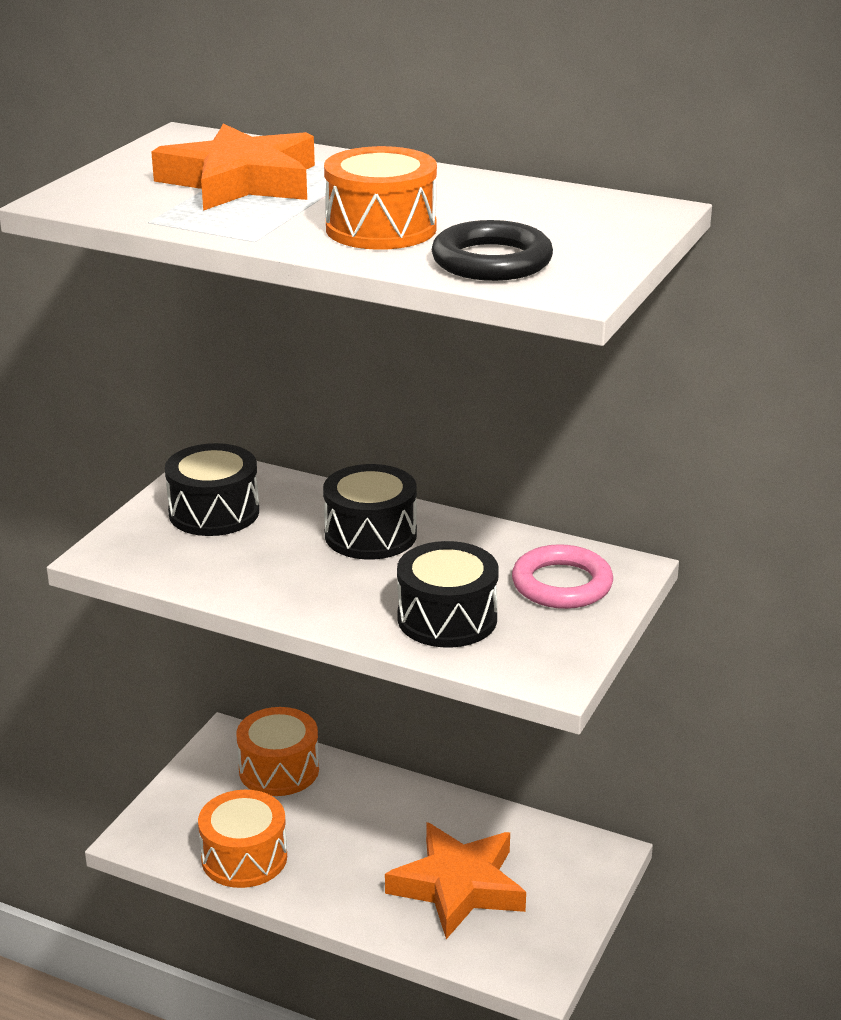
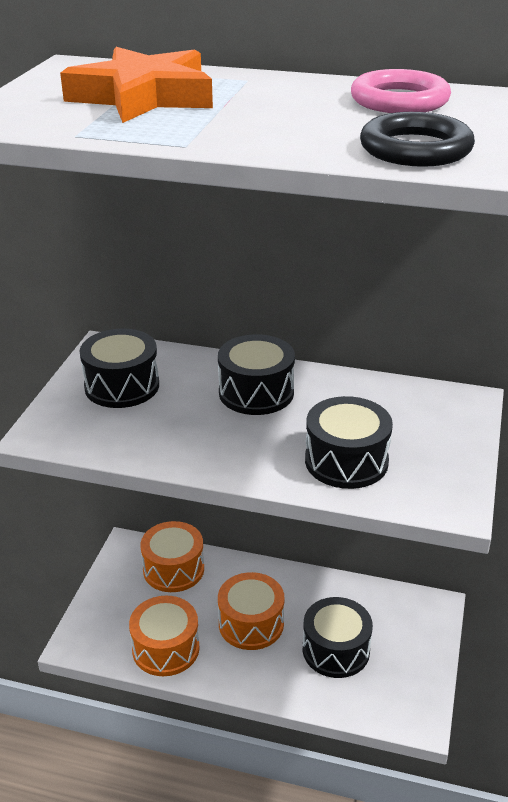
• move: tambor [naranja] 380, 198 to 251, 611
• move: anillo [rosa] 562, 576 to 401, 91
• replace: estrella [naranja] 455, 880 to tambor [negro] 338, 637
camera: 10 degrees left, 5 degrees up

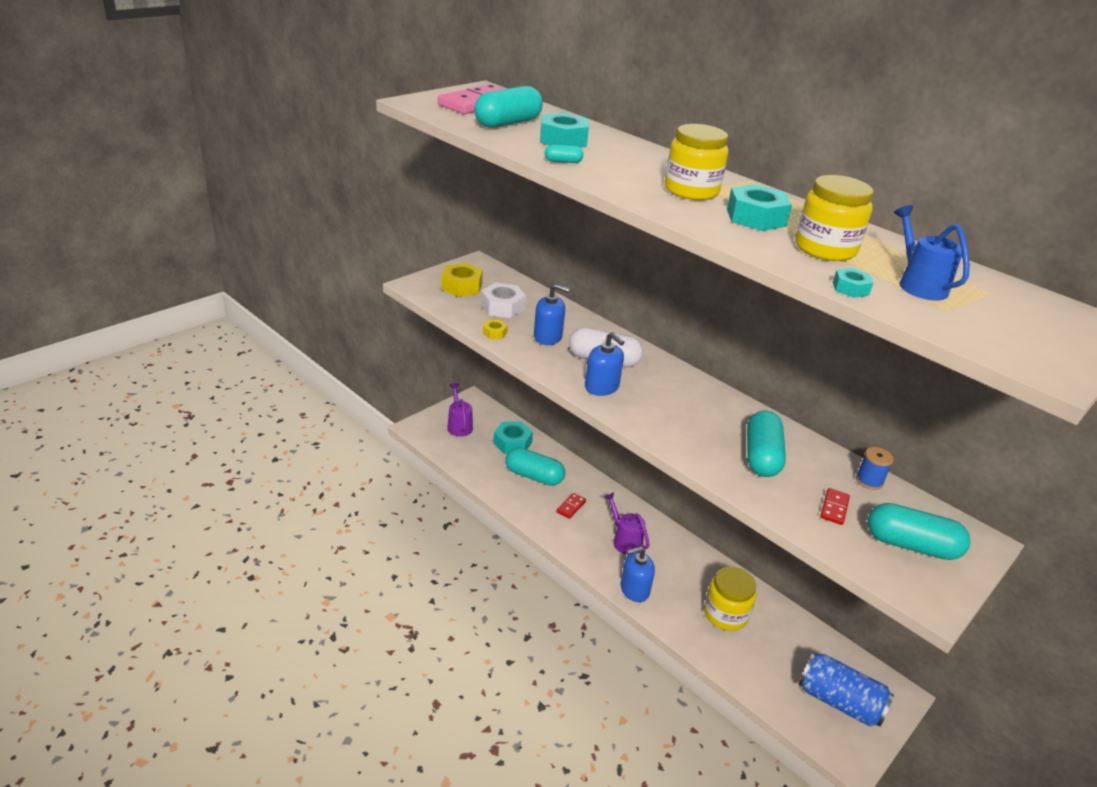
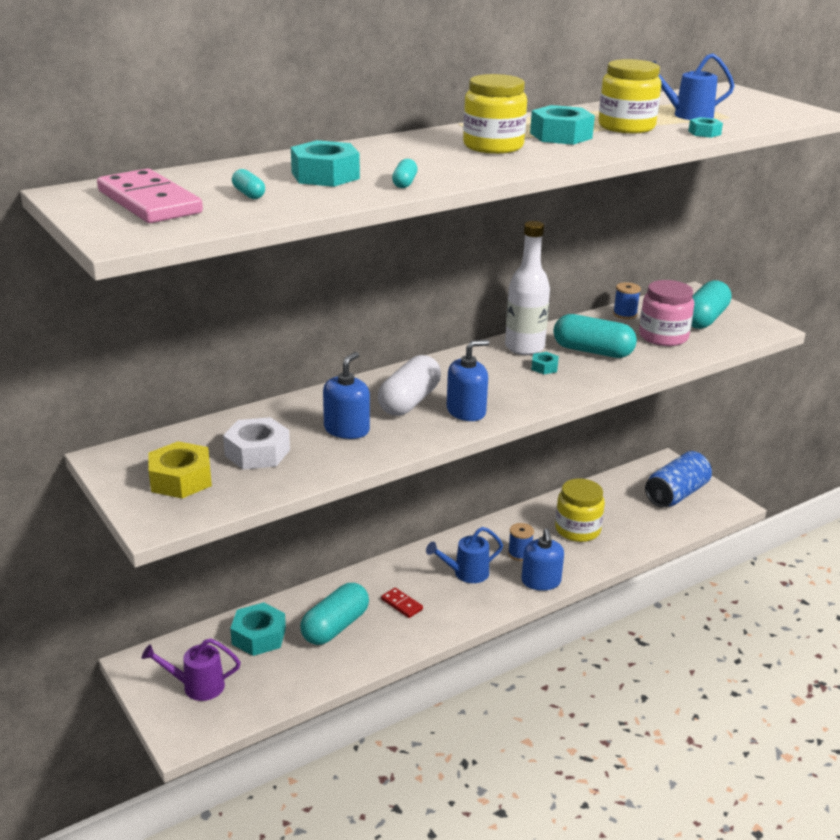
• delete: tuerca [amarillo] 495, 329
• insert: botella [blanco] 527, 288
• insert: carrete [azul] 521, 542
• insert: tuerca [turquesa] 545, 363
• replace: ficha de dominó [rojo] 835, 506 to tarro [rosa] 666, 313
• recolor: regadera [morado] 627, 524 to regadera [azul] 464, 555
• resize: cápsula [turquesa] 508, 107 = 248, 184 x0.44
camera: 75 degrees left, 5 degrees down

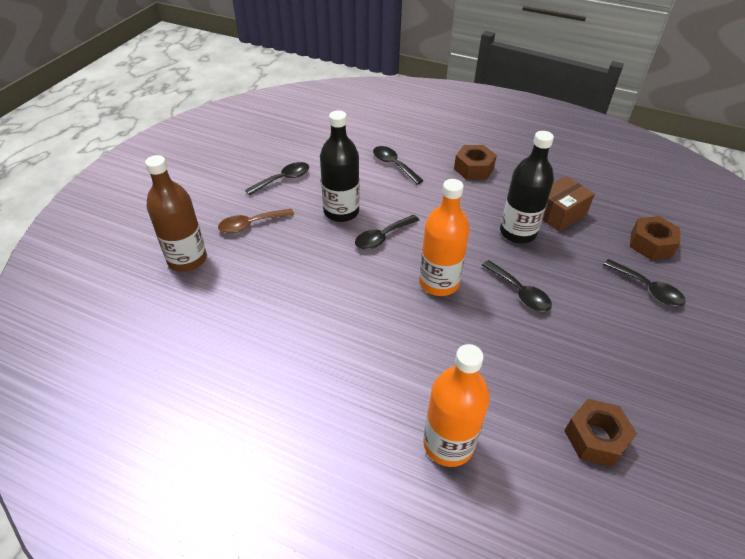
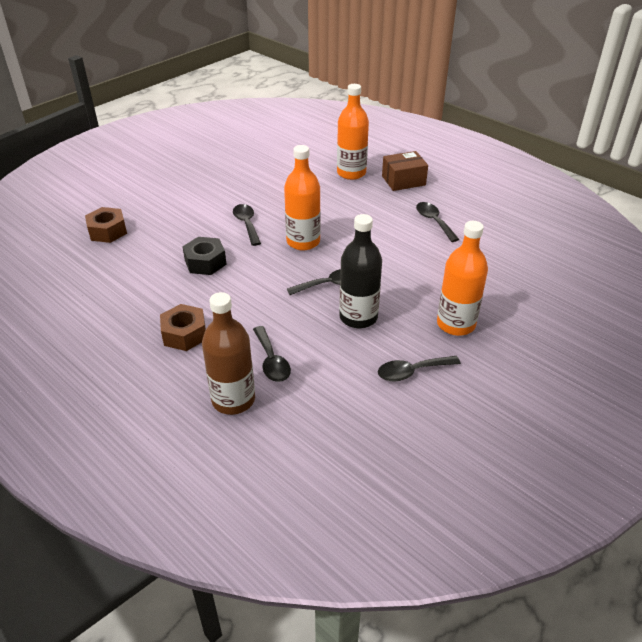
• delete: tuerca [marrón] 600, 433
• move: botella [marrón] 176, 213 to 228, 353
• move: caja [marrón] 568, 203 to 405, 171
• move: cuchara [negro] 644, 282 to 437, 222
• replace: cuchara [marrón] 256, 221 to botella [naranja] 462, 278
• replace: botella [negro] 527, 187 to tuerca [negro] 204, 256
camera: 160 degrees left, 5 degrees down

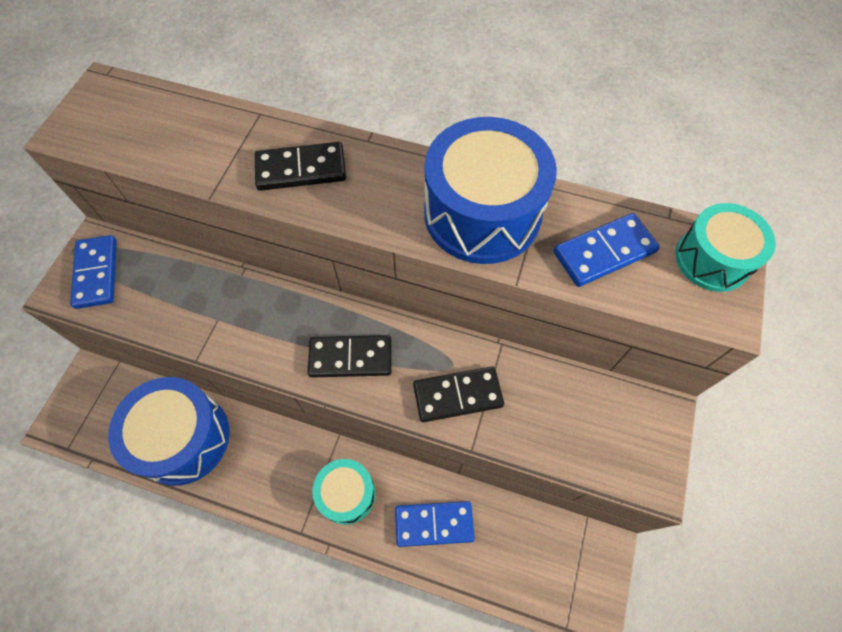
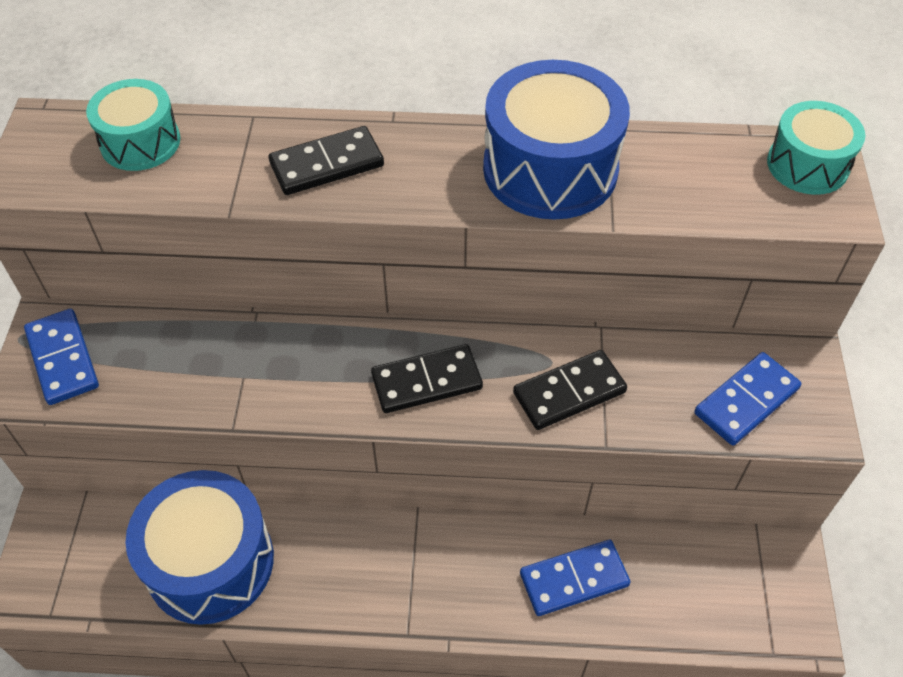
• move: tambor [turquesa] 343, 492 to 133, 125
• move: ficha de dominó [azul] 607, 250 to 747, 399
camera: 15 degrees left, 10 degrees down

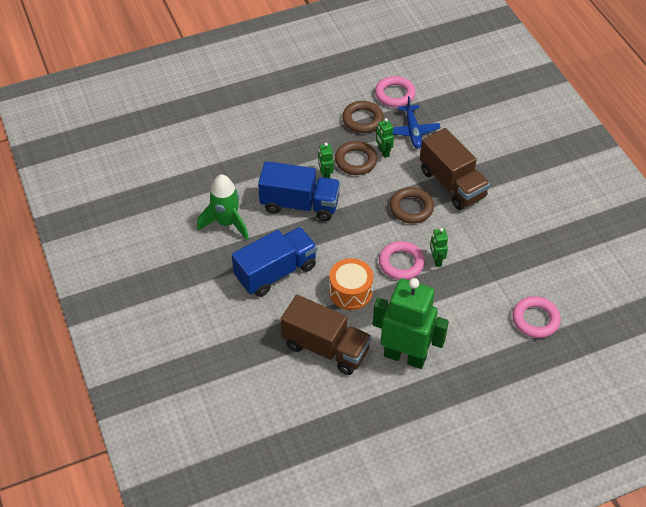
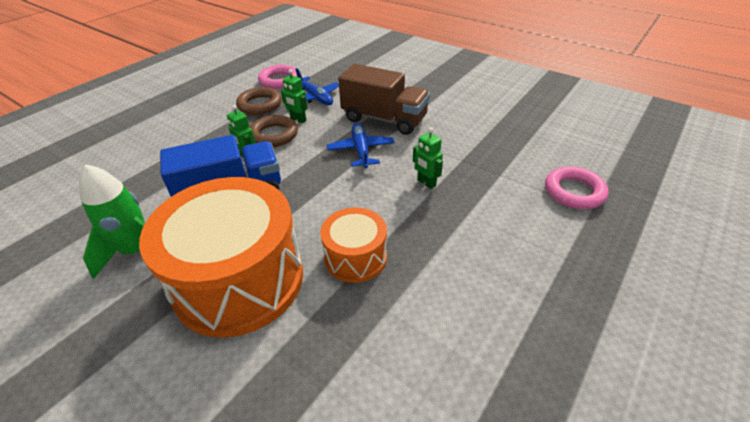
• delete: camión [marrón] 326, 335
• delete: robot [verde] 411, 323
• delete: anillo [rosa] 402, 260
• replace: camión [azul] 274, 262 to tambor [naranja] 221, 257
• replace: anillo [marrón] 412, 205 to avión [azul] 360, 145
camera: 30 degrees left, 10 degrees down

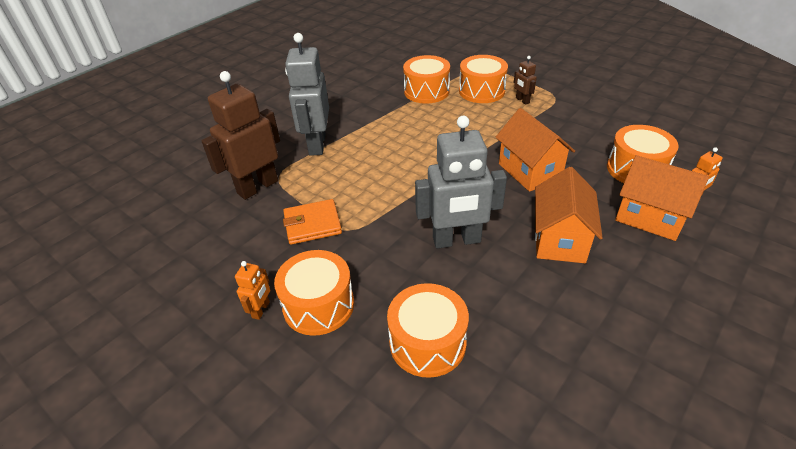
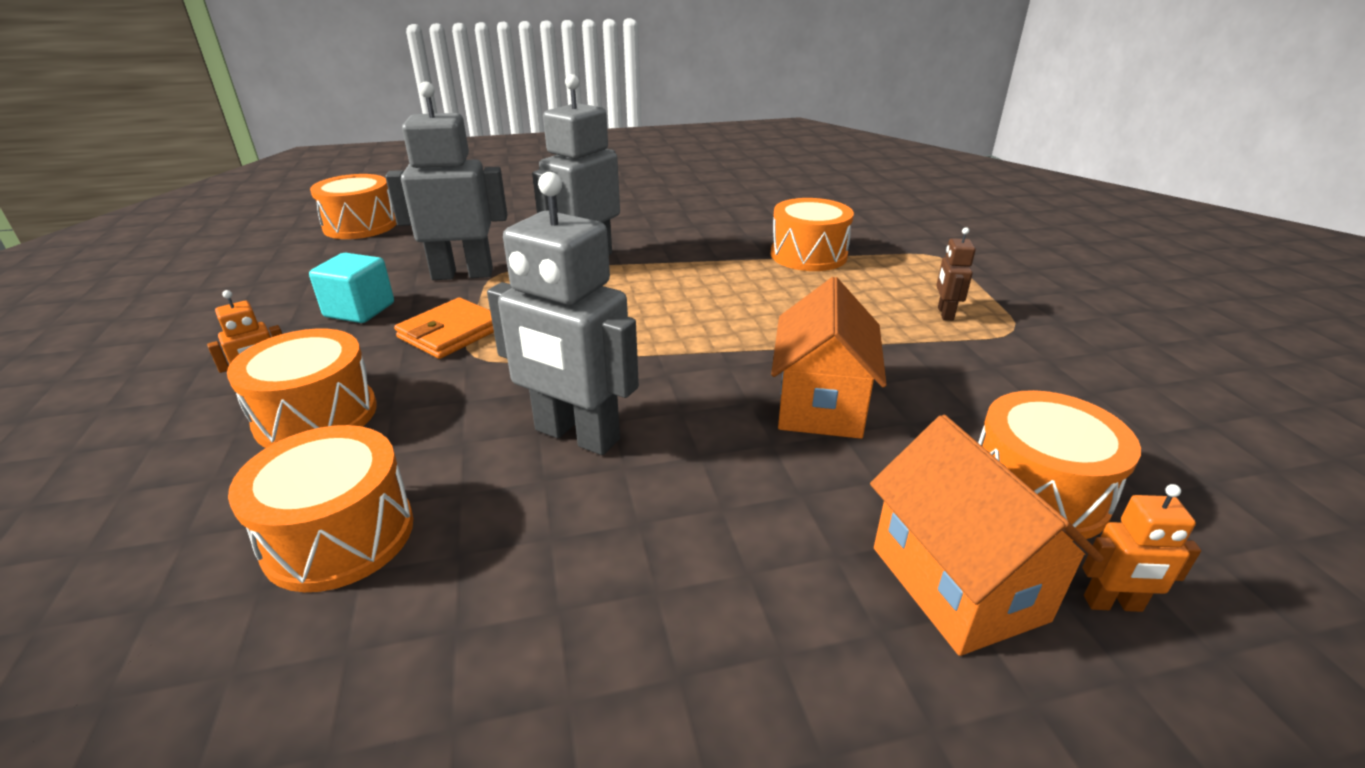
• delete: casa [naranja] 569, 215
• insert: cubo [turquesa] 351, 288
• move: tambor [naranja] 483, 79 to 353, 206
• recolor: robot [marrón] 240, 135 to robot [gris] 446, 181
• rotate: cartera [naranja] 312, 222 = 444, 328 75 degrees counterclockwise
camera: 35 degrees right, 10 degrees down

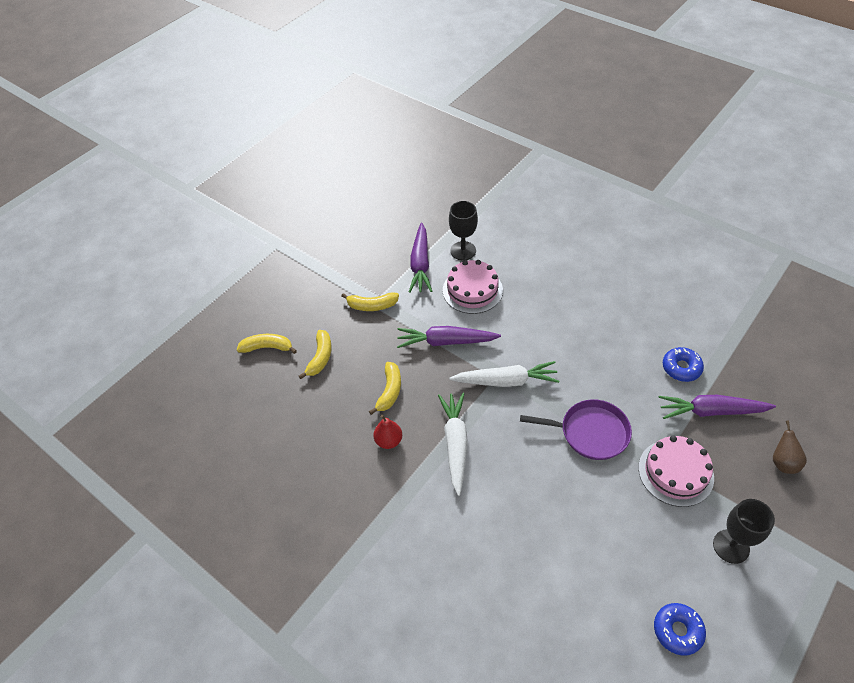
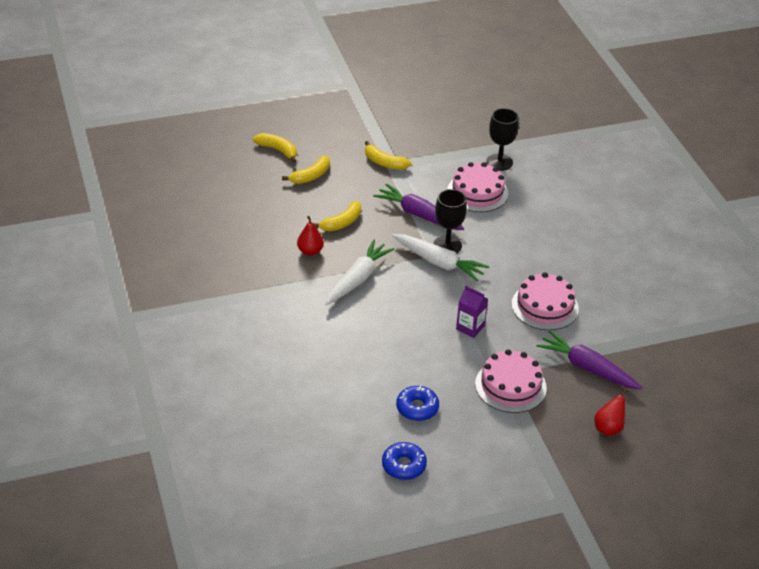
• delete: zanahoria [morado] 420, 258
• insert: tarta [rosa] 545, 301
• move: rosquilla [azul] 683, 364 to 417, 403
• move: copa [negro] 744, 531 to 450, 221
• replace: sartén [morado] 576, 429 to cartón de leche [morado] 472, 312
• recolor: pera [marrón] 790, 447 to pera [rojo] 611, 411
camera: 30 degrees right, 10 degrees down

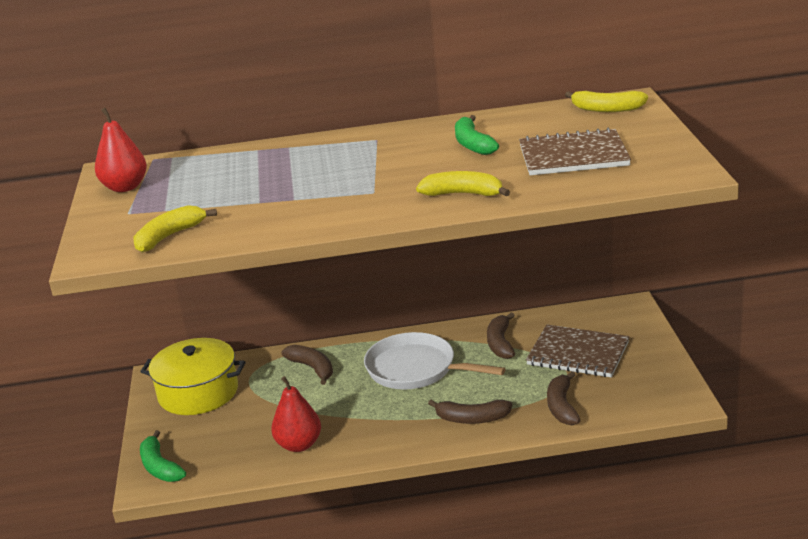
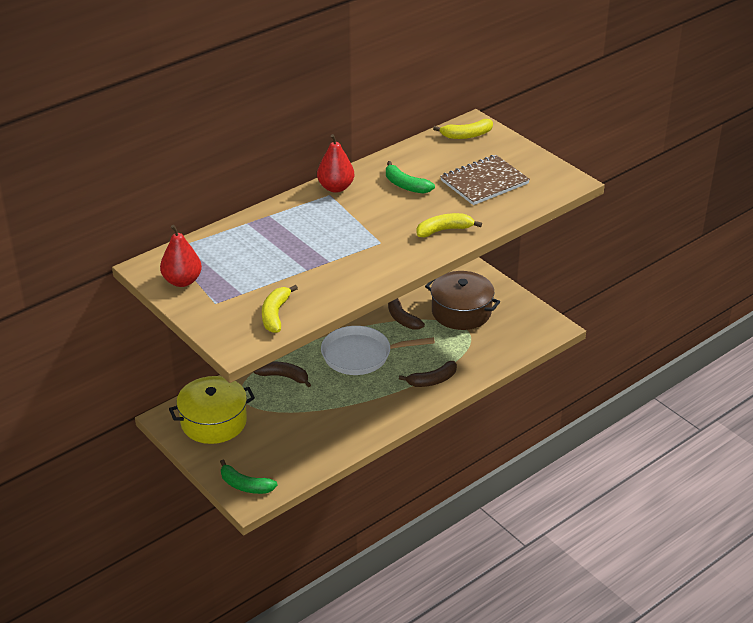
• delete: plátano [marrón] 563, 398
• move: pera [rojo] 296, 414 to 335, 163
• replace: cuaderno [marrón] 578, 351 to olla [marrón] 462, 300
camera: 35 degrees left, 10 degrees up

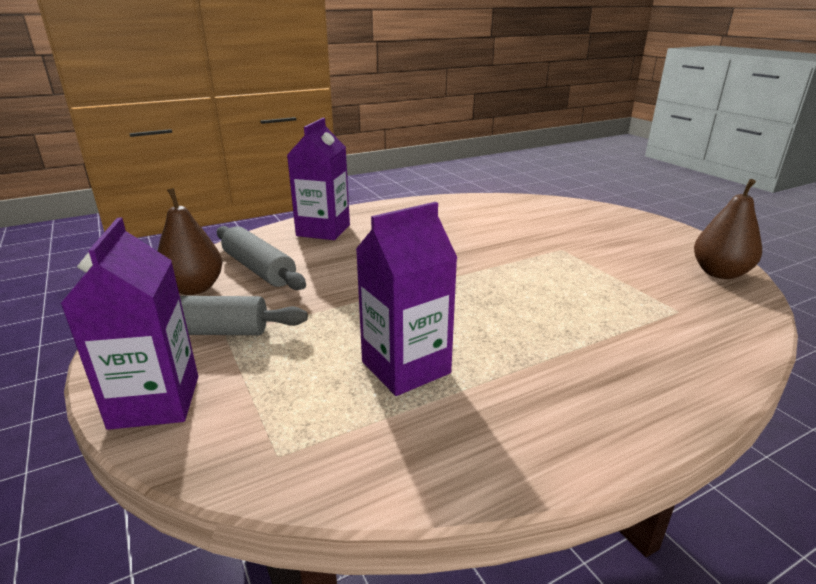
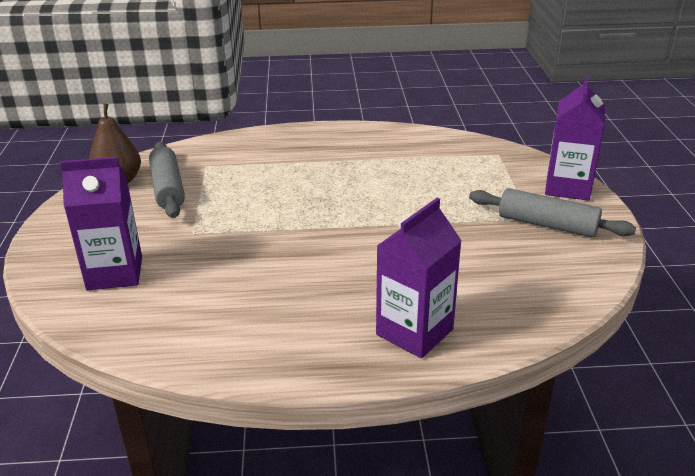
• delete: pera [marrón] 190, 241
• move: rodillo [gris] 261, 258 to 167, 180
• move: cartón de leche [morado] 406, 299 to 101, 223
camera: 155 degrees left, 5 degrees up

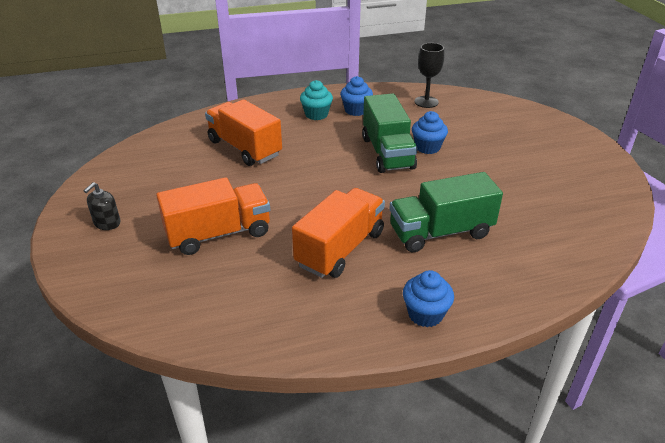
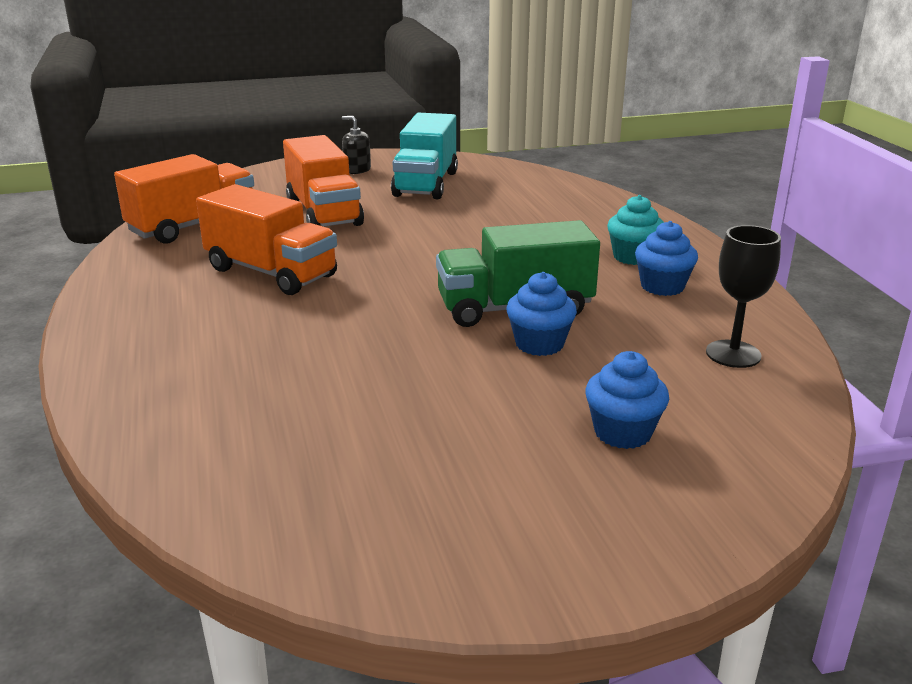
• delete: camión [verde] 446, 212
• insert: camión [turquesa] 424, 156
• move: camión [naranja] 243, 132 to 184, 199
• move: magdalena [azul] 428, 298 to 627, 400
camera: 90 degrees right, 10 degrees down

